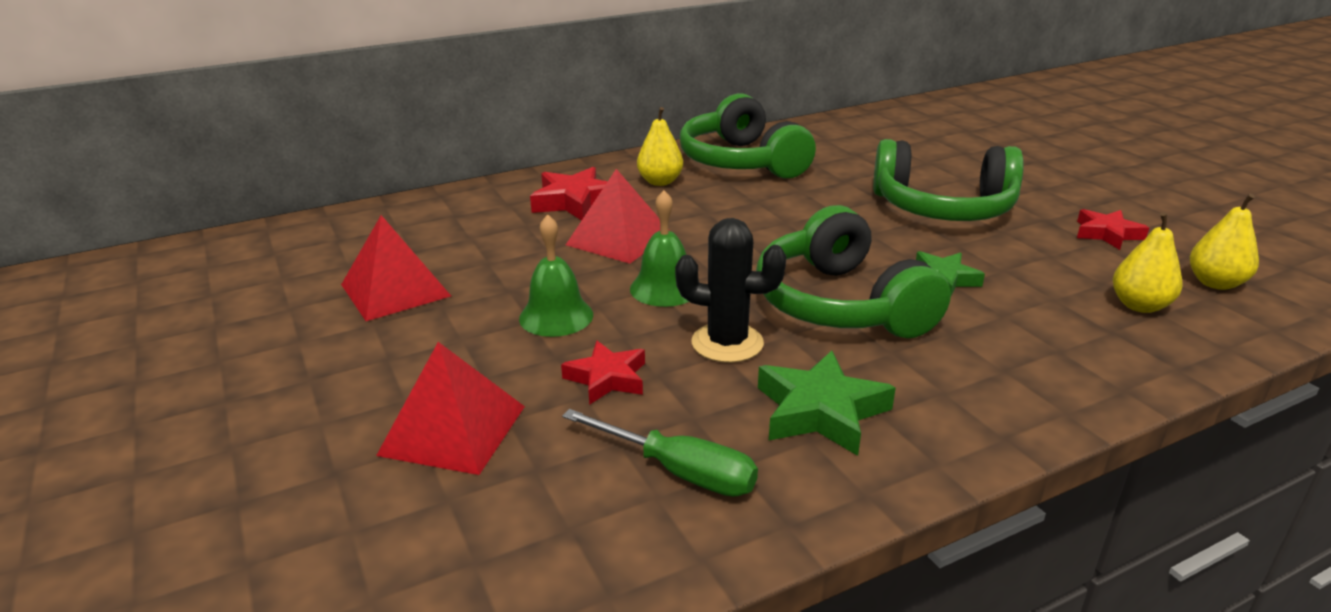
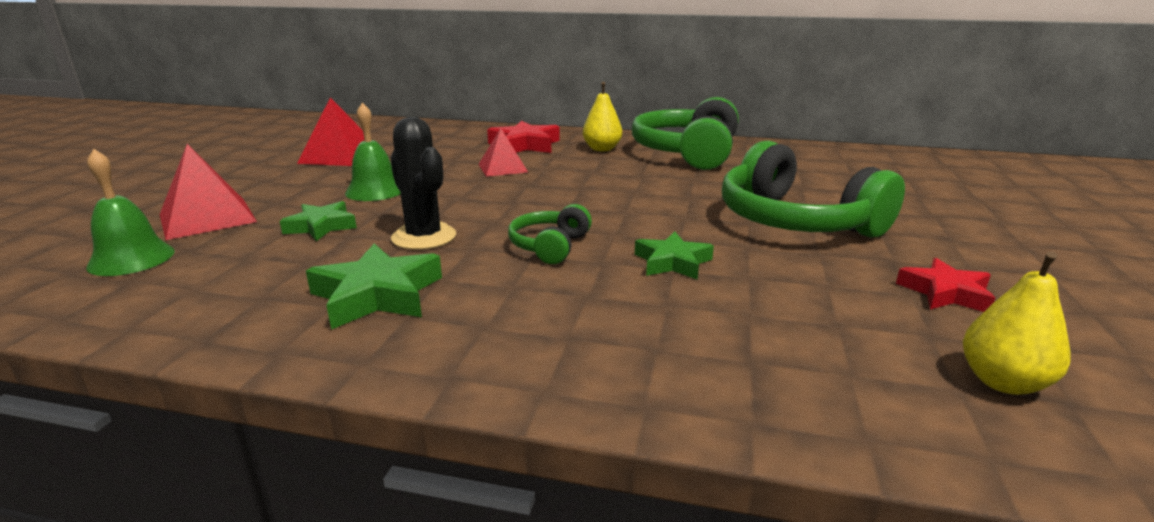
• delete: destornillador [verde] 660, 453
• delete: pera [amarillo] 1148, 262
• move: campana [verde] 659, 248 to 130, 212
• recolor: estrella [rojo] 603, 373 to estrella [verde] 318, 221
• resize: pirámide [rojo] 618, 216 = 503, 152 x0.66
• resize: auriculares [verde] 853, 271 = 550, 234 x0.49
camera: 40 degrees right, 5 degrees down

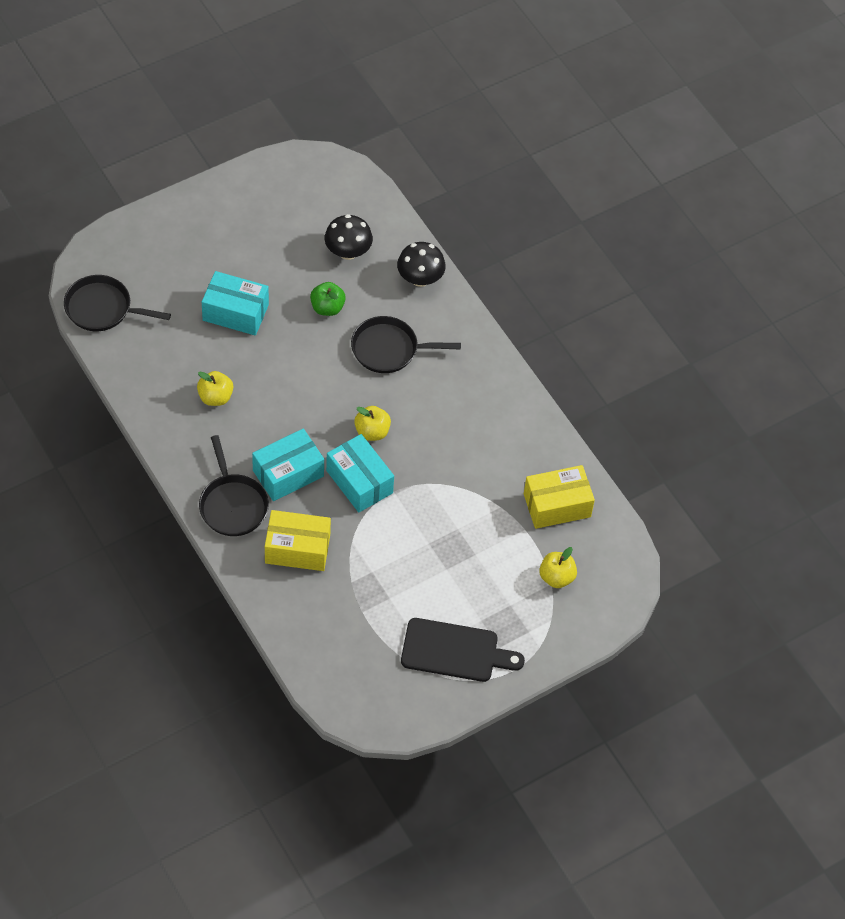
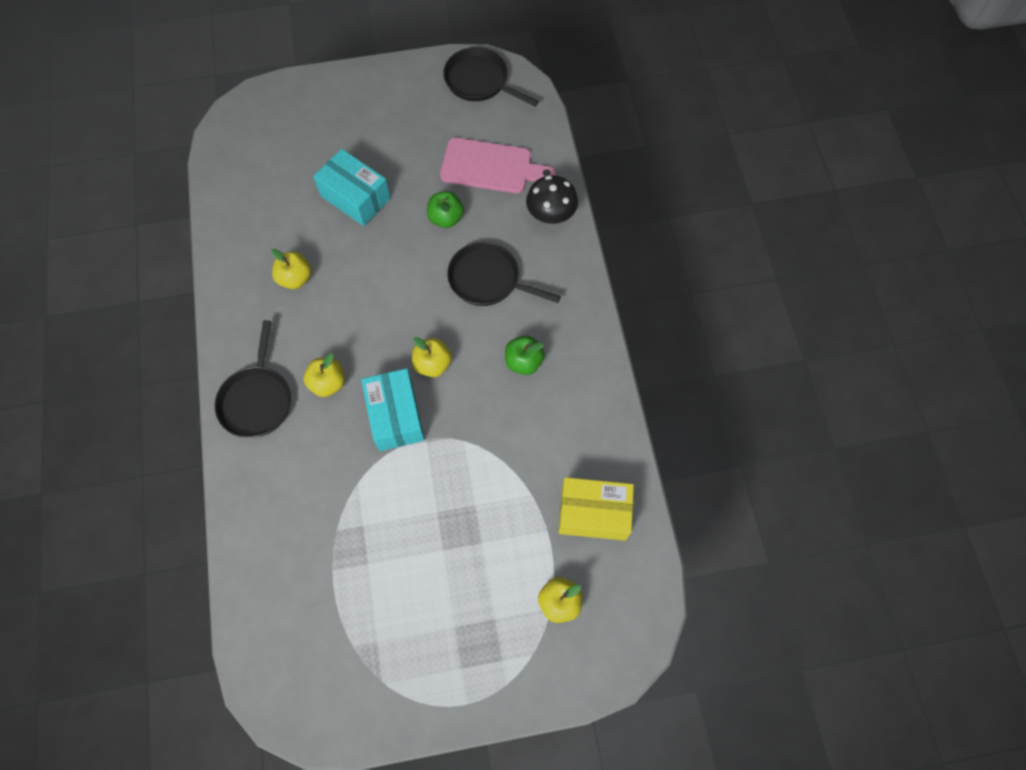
• delete: caja [amarillo] 298, 540
• delete: tabla de cortar [negro] 463, 650
• insert: manzana [verde] 525, 355
• move: sartén [negro] 117, 303 to 491, 77
• replace: caja [turquesa] 288, 464 to manzana [amarillo] 324, 375
• replace: seta [negro] 349, 237 to tabla de cortar [rosa] 498, 165
camera: 25 degrees right, 10 degrees up

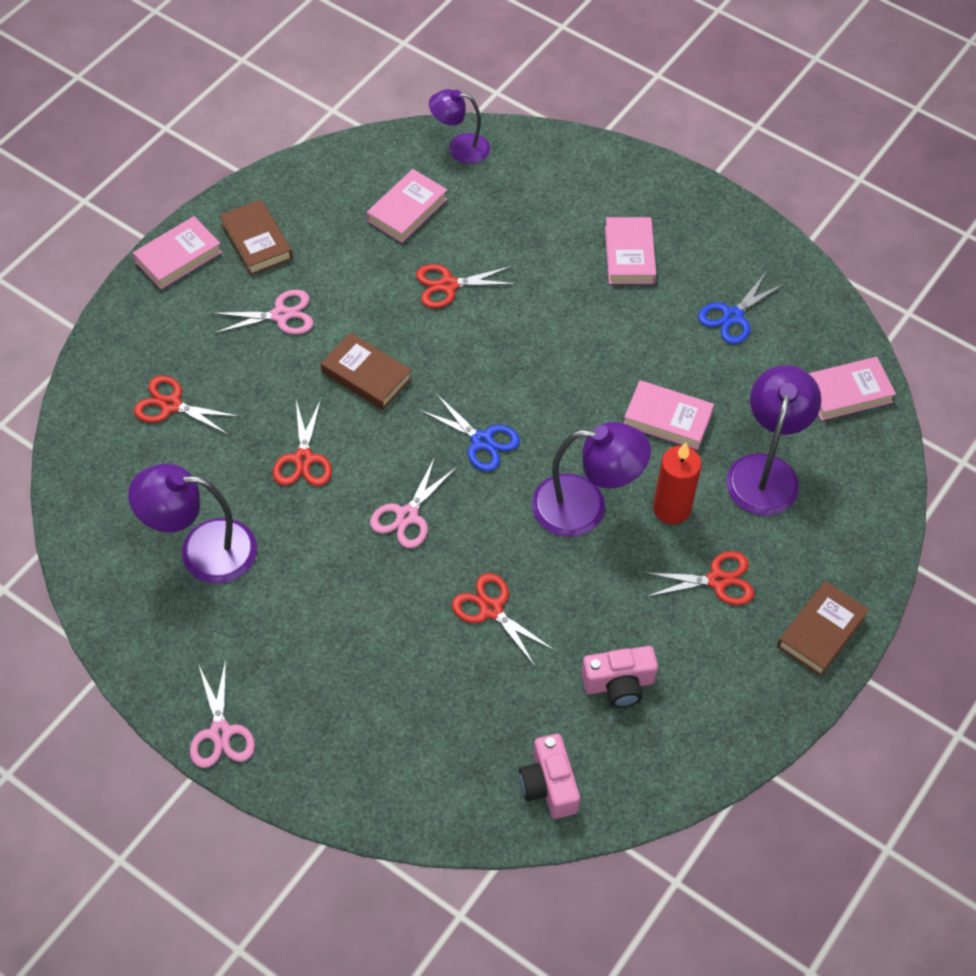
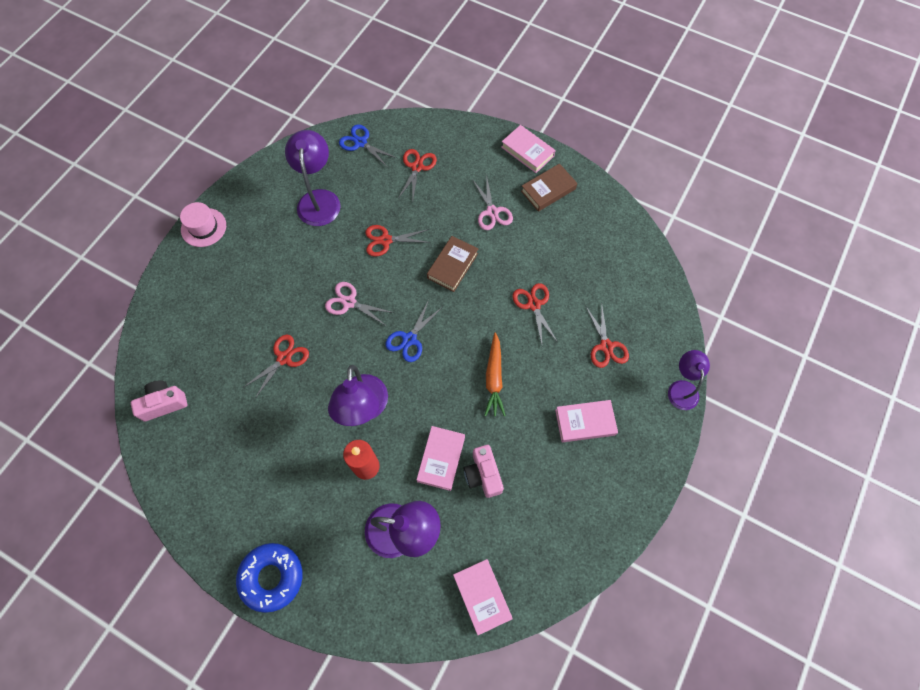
• delete: libro [rosa] 407, 206
• insert: zanahoria [naranja] 495, 374
• move: lámpara [morado] 459, 126 to 689, 380
• move: cámara [rosa] 619, 677 to 484, 471
• move: tijeras [rojo] 698, 578 to 607, 336
• move: tijeras [azul] 742, 307 to 368, 146
• replace: tijeras [rosa] 222, 713 to sombrero [rosa] 203, 224
• replace: libro [marrón] 823, 628 to rosquilla [azul] 269, 578
camera: 85 degrees right, 10 degrees up

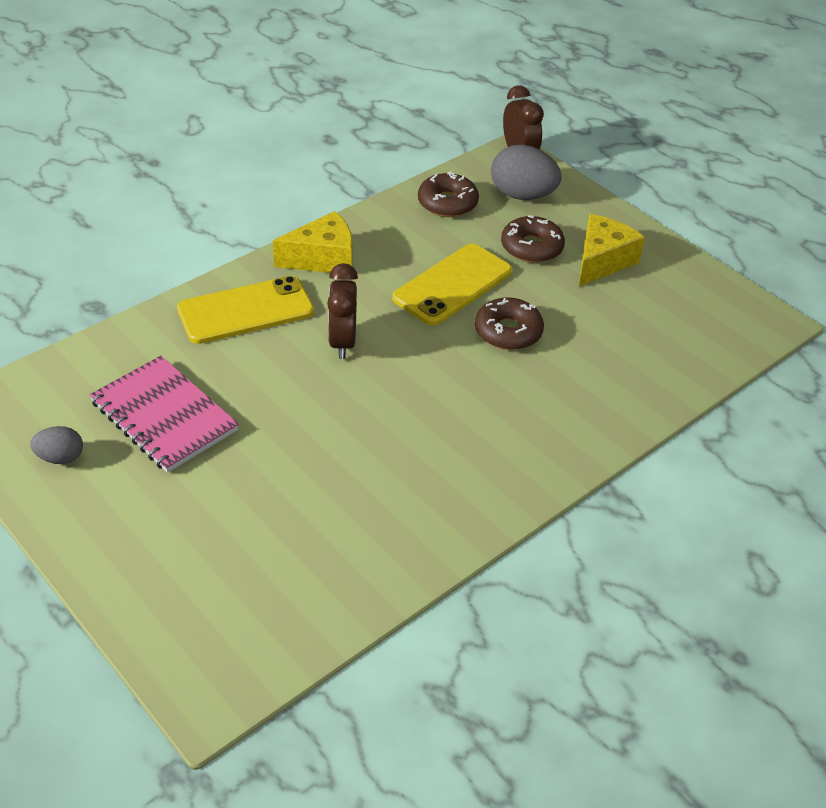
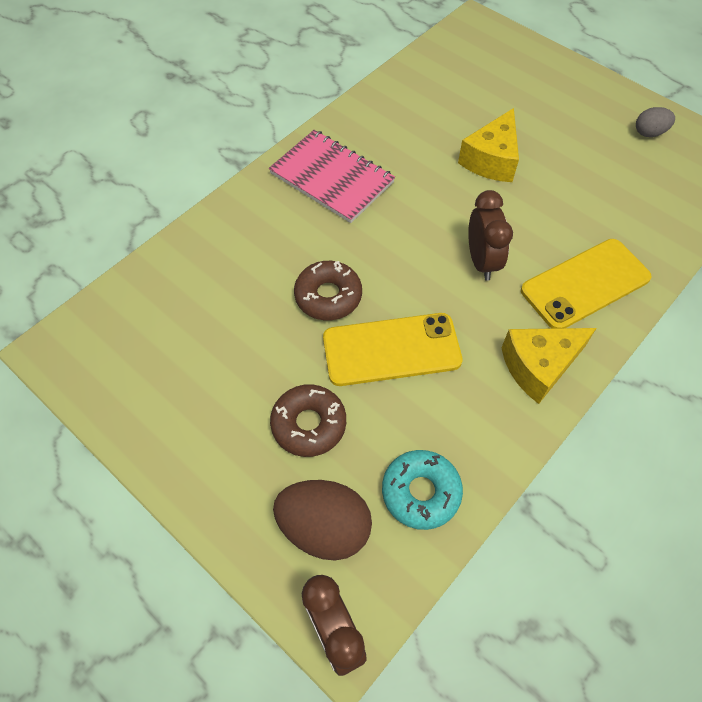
• move: cuaderno [rosa] 164, 414 to 332, 176
• move: queso [amarillo] 612, 250 to 488, 145
• recolor: rosquilla [marrón] 448, 194 to rosquilla [turquesa] 422, 490
• recolor: huevo [gris] 526, 172 to huevo [marrón] 322, 520
• rotate: móvil [amarillo] 452, 285 = 393, 349 45 degrees clockwise
camera: 175 degrees right, 15 degrees up

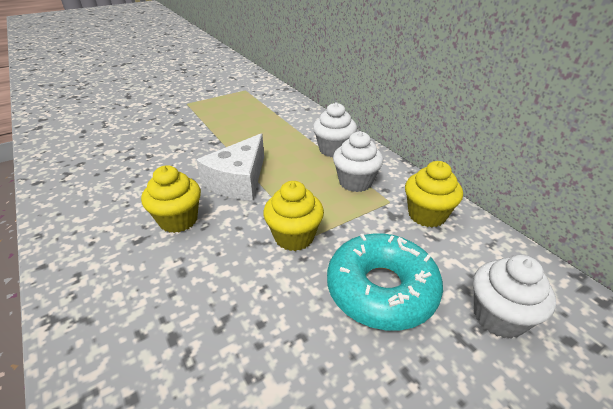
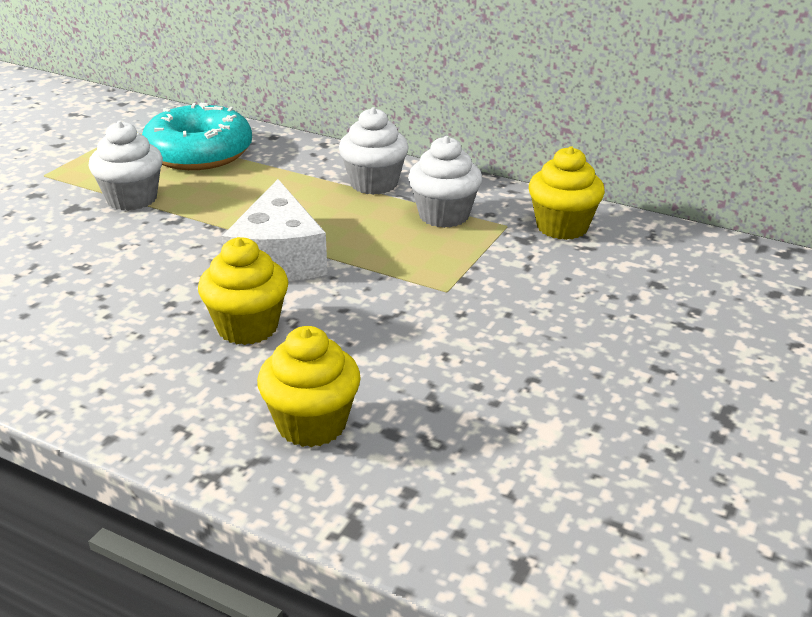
• move: magdalena [amarillo] 293, 216 to 309, 386
• move: rosquilla [turquesa] 385, 282 to 197, 136
• move: magdalena [blanco] 514, 297 to 126, 166
camera: 30 degrees left, 5 degrees down

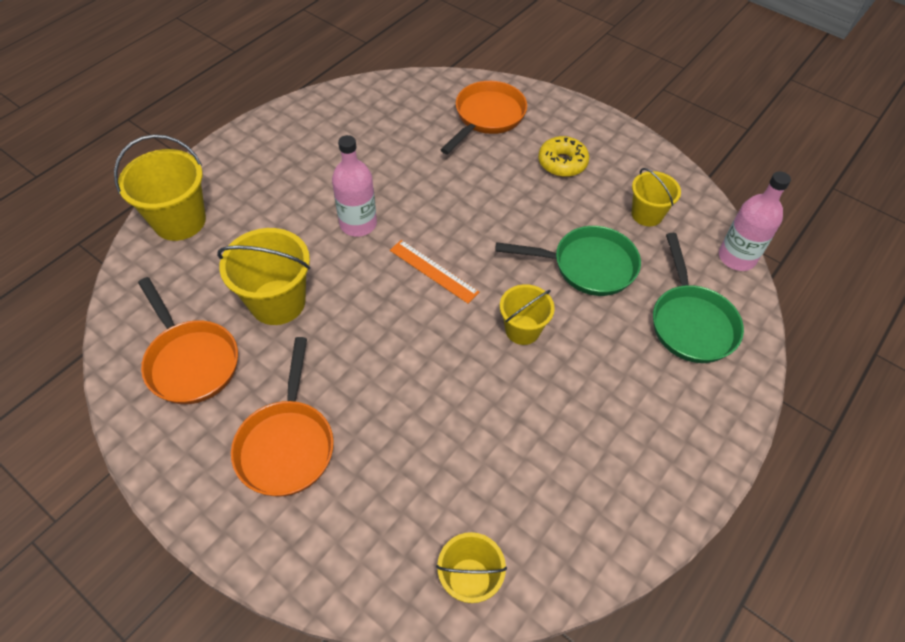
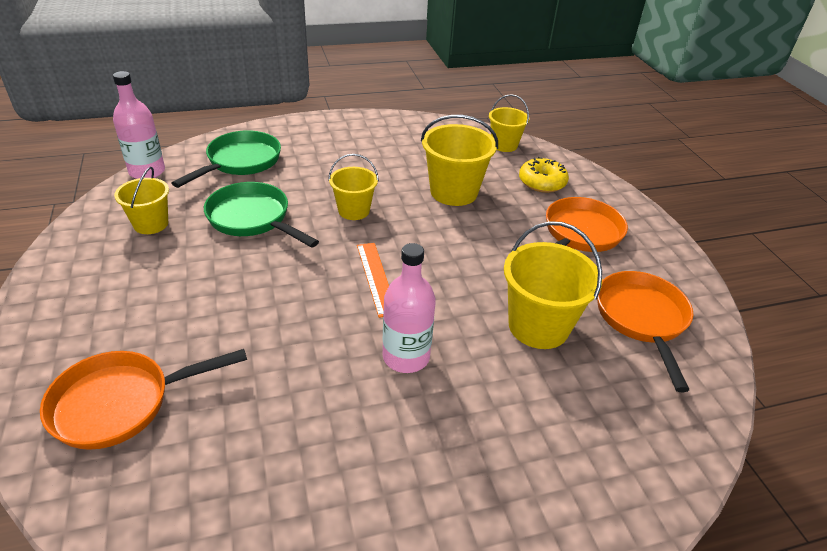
• move: balde [amarillo] 160, 187 to 459, 160
• move: rosquilla [amarillo] 563, 156 to 544, 175
camera: 145 degrees left, 15 degrees down

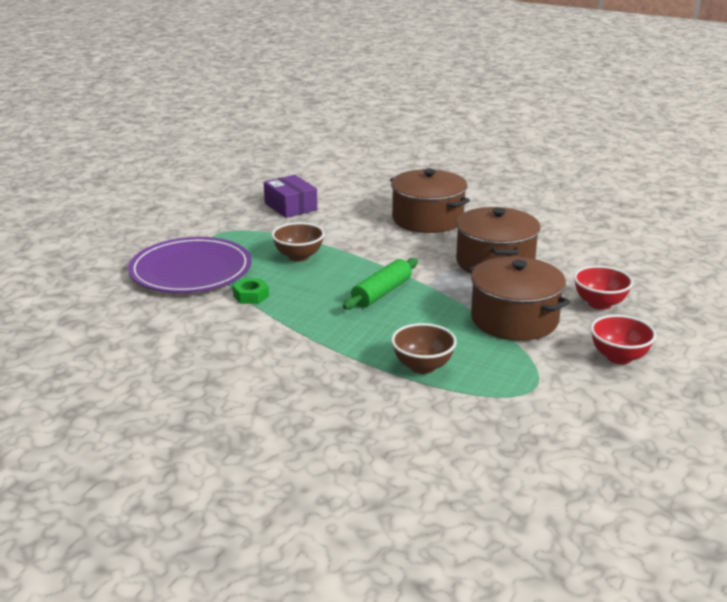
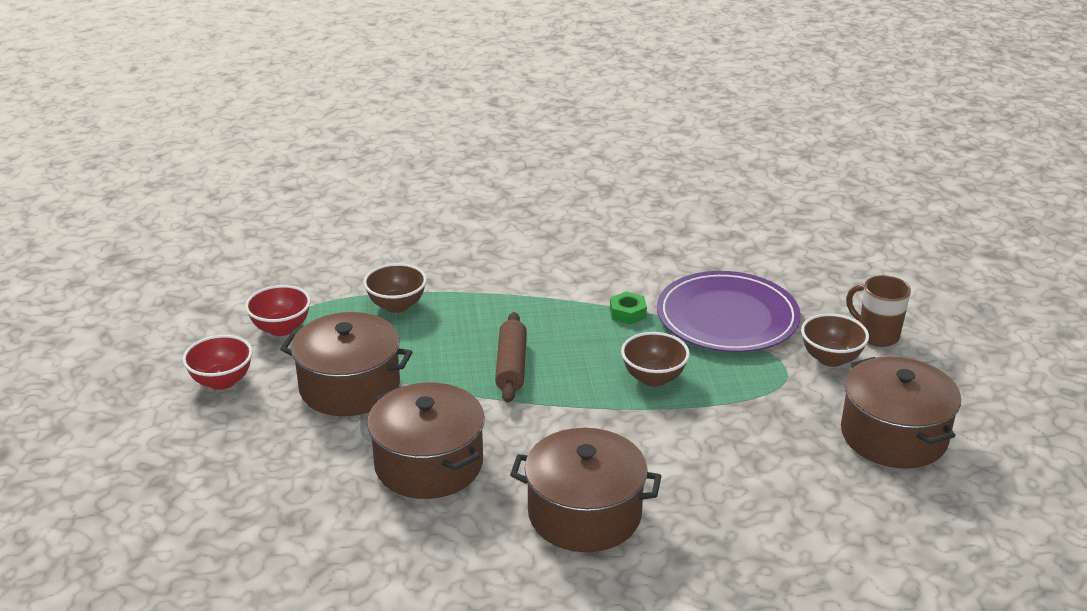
• delete: caja [morado] 290, 196
• insert: cuenco [marrón] 835, 340
• insert: olla [marrón] 901, 412
• insert: taza [marrón] 878, 311
• move: cuenco [rojo] 603, 287 to 278, 310
• recolor: rodillo [verde] 380, 284 to rodillo [marrón] 511, 357
camera: 145 degrees right, 5 degrees up

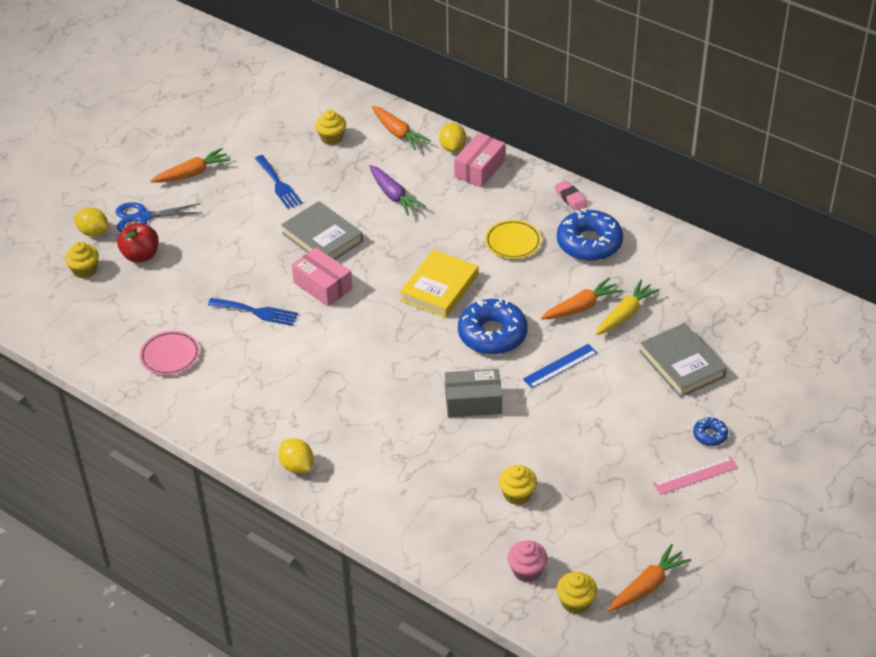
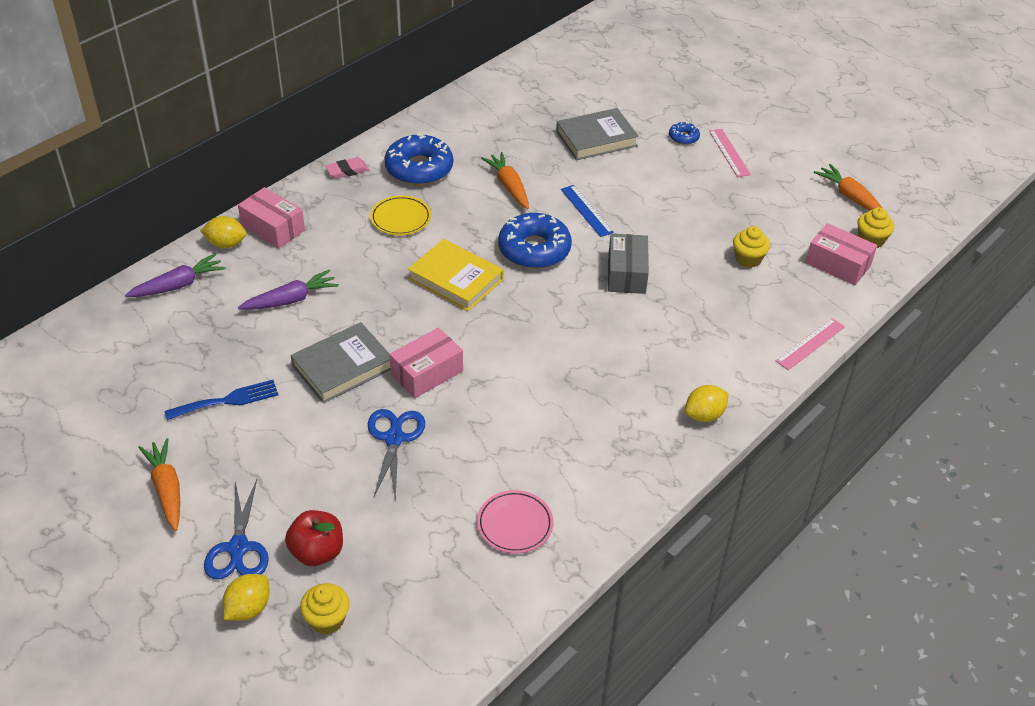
• delete: tenedor [azul] 253, 312
• delete: magdalena [amarillo] 330, 127
• delete: zanahoria [amarillo] 627, 307
• insert: tijeras [azul] 396, 454
• insert: regla [rosa] 810, 344
• replace: magdalena [rosa] 528, 561 to caja [rosa] 841, 254
• recolor: zanahoria [naranja] 401, 128 to zanahoria [morado] 175, 275
camera: 85 degrees left, 0 degrees up

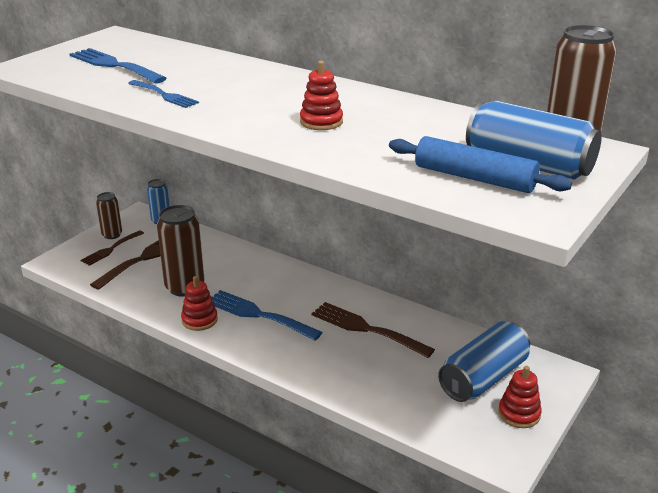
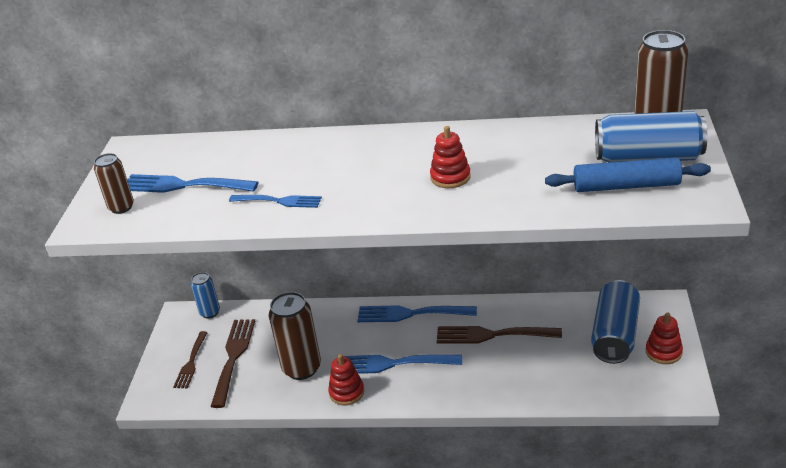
• insert: tenedor [azul] 417, 313
• move: lata [marrón] 109, 215 to 114, 183
camera: 25 degrees left, 5 degrees up

